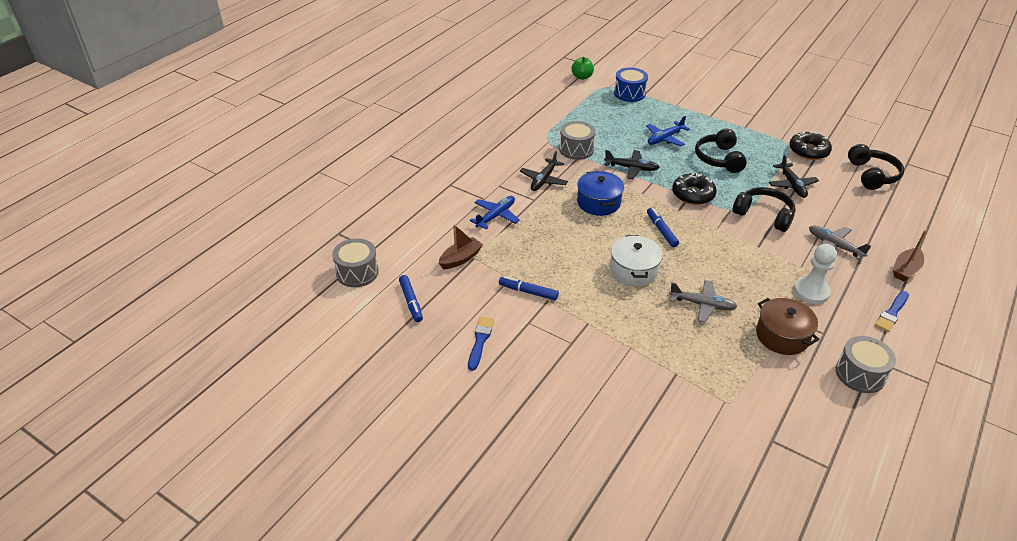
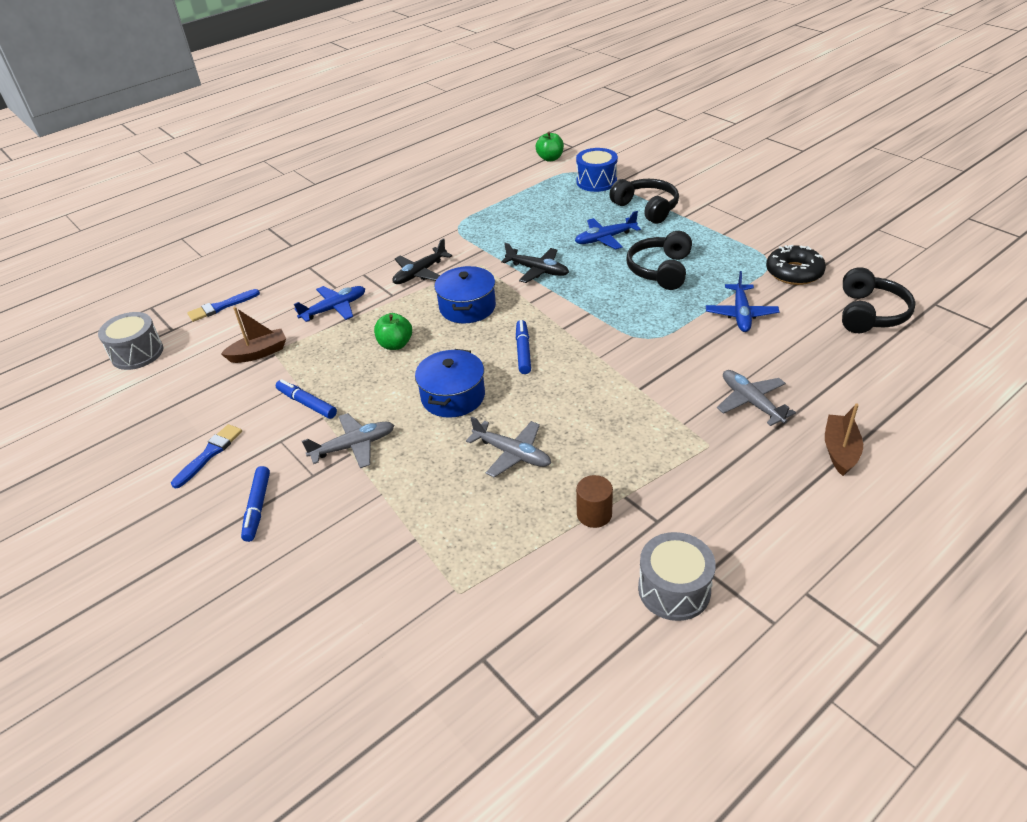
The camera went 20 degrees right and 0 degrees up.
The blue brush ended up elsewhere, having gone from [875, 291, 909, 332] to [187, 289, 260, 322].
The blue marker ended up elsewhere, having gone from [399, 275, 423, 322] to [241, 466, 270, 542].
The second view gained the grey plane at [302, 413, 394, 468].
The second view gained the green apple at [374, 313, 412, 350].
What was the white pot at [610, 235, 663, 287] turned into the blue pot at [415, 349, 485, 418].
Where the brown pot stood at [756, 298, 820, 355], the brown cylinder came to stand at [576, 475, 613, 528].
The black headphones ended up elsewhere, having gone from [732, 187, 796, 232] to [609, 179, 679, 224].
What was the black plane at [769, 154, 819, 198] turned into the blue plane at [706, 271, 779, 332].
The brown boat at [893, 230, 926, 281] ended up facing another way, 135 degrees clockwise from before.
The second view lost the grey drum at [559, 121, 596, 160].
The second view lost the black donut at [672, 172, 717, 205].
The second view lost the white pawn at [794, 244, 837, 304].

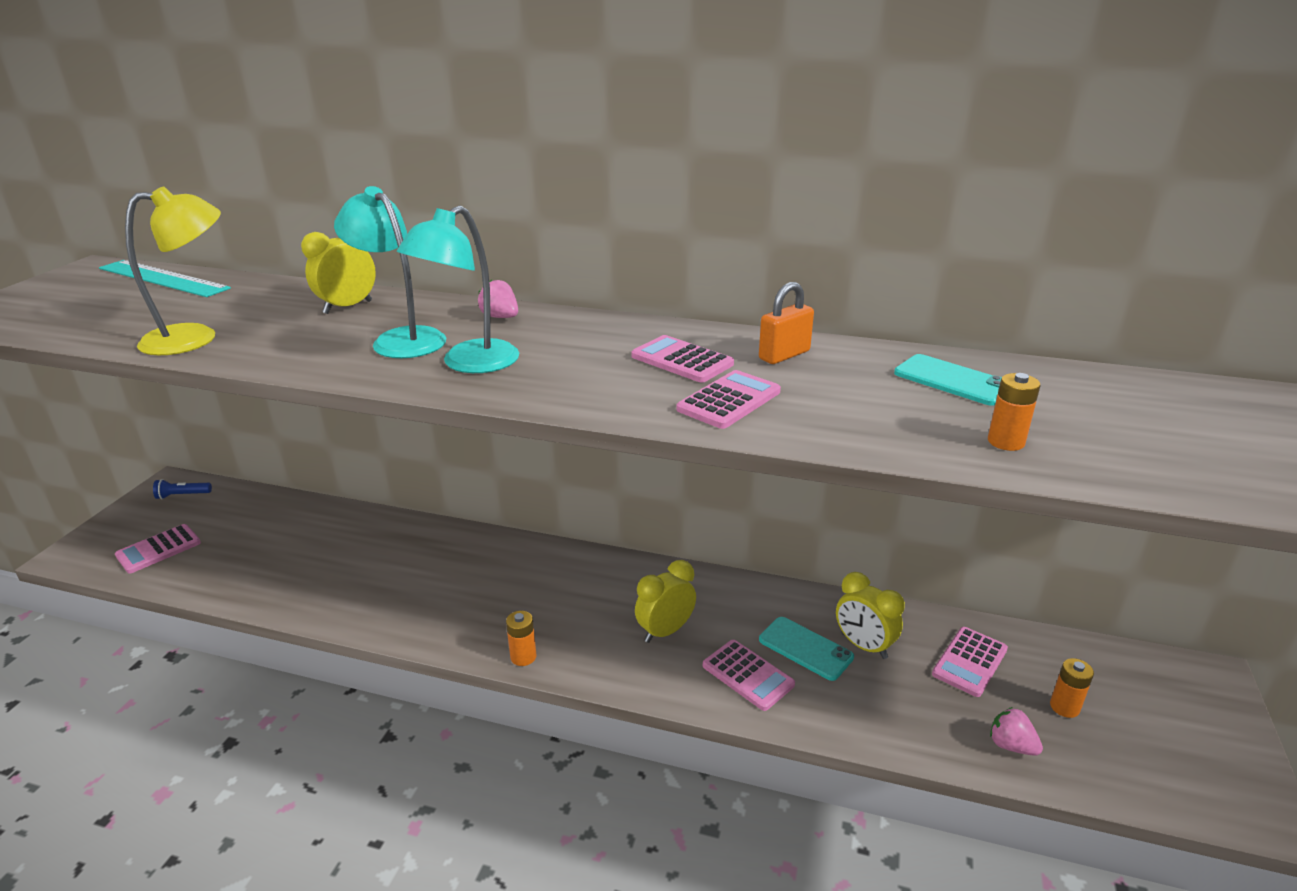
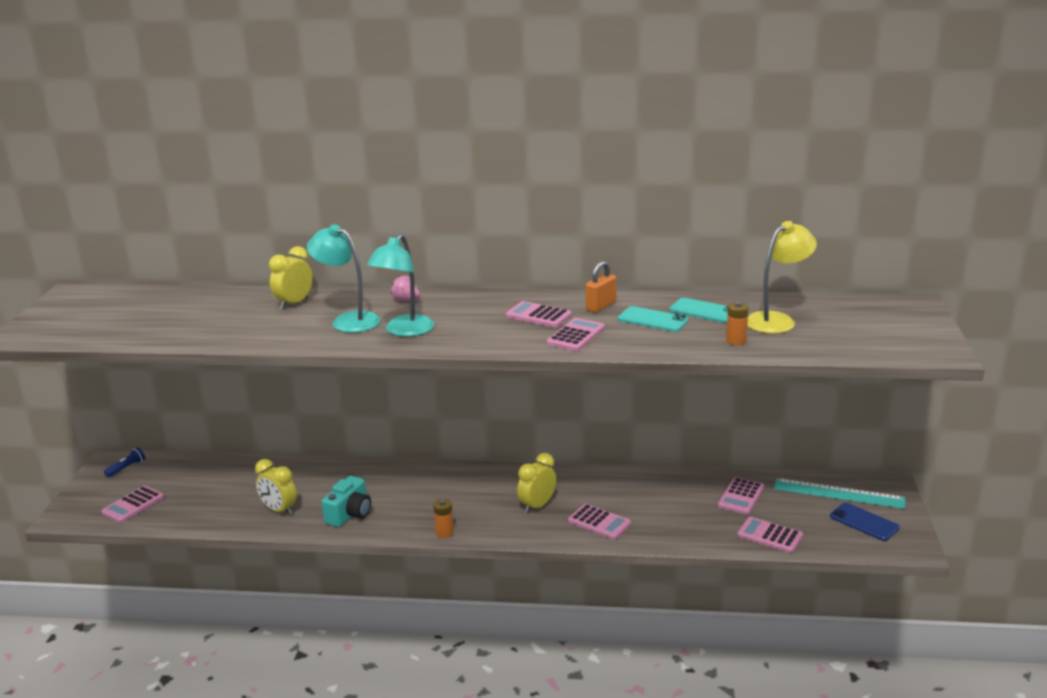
The camera went 10 degrees left and 5 degrees down.
The blue flashlight at [153, 479, 212, 499] ended up facing another way, 150 degrees clockwise from before.
The yellow clock ended up elsewhere, having gone from [836, 572, 905, 659] to [255, 459, 297, 516].
The second view gained the turquoise camera at [322, 476, 371, 527].
The turquoise phone ended up elsewhere, having gone from [759, 617, 854, 681] to [618, 306, 689, 332].
Where the pink strawberry stood at [990, 707, 1043, 756], the pink calculator came to stand at [737, 517, 803, 553].
The yellow lamp ended up elsewhere, having gone from [125, 186, 221, 355] to [747, 221, 817, 334].
The turquoise ruler ended up elsewhere, having gone from [99, 260, 231, 297] to [774, 478, 905, 509].
The second view gained the blue phone at [830, 503, 900, 541].
The second view lost the orange battery at [1050, 658, 1094, 718].

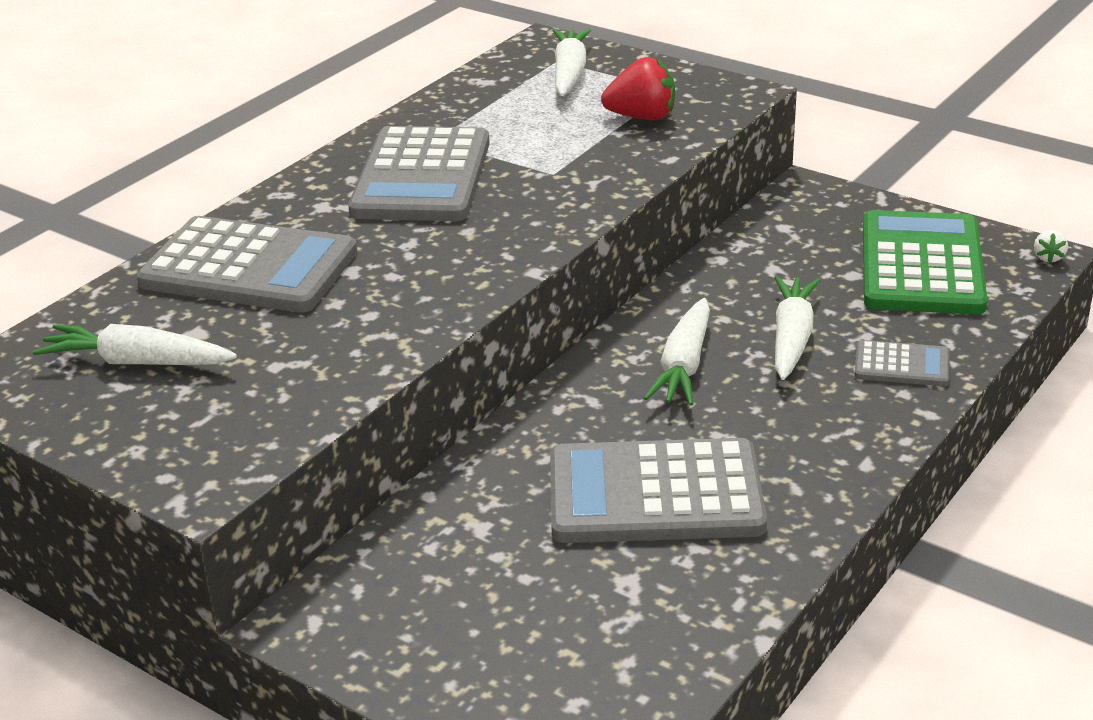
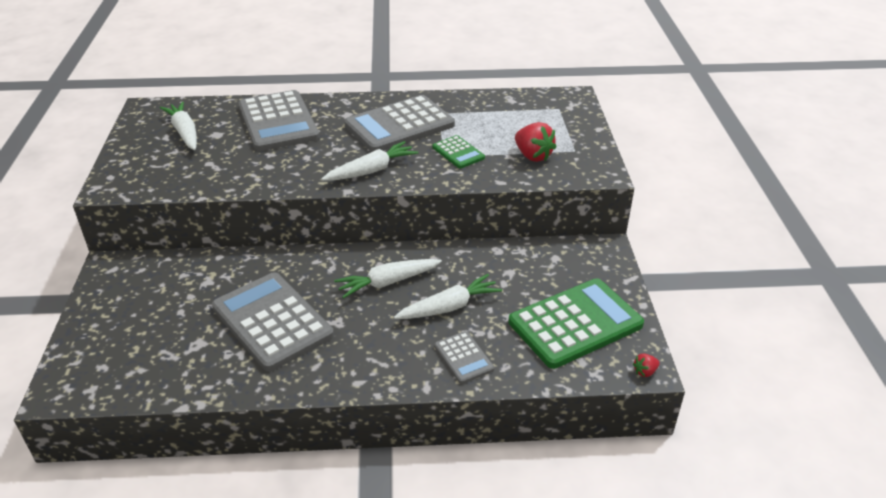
The camera went 50 degrees right and 5 degrees up.
The white carrot ended up elsewhere, having gone from [553, 29, 591, 96] to [322, 141, 418, 181].
The second view gained the green calculator at [433, 135, 485, 168].
What was the white strawberry at [1034, 230, 1068, 263] turned into the red strawberry at [633, 353, 660, 377].

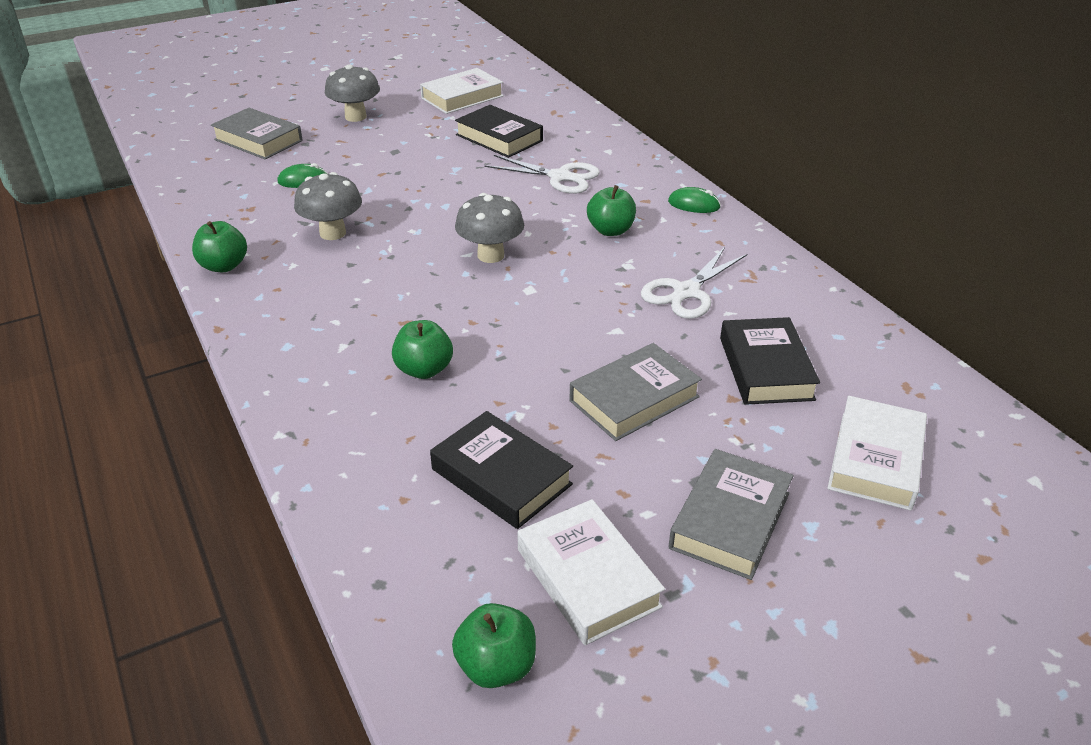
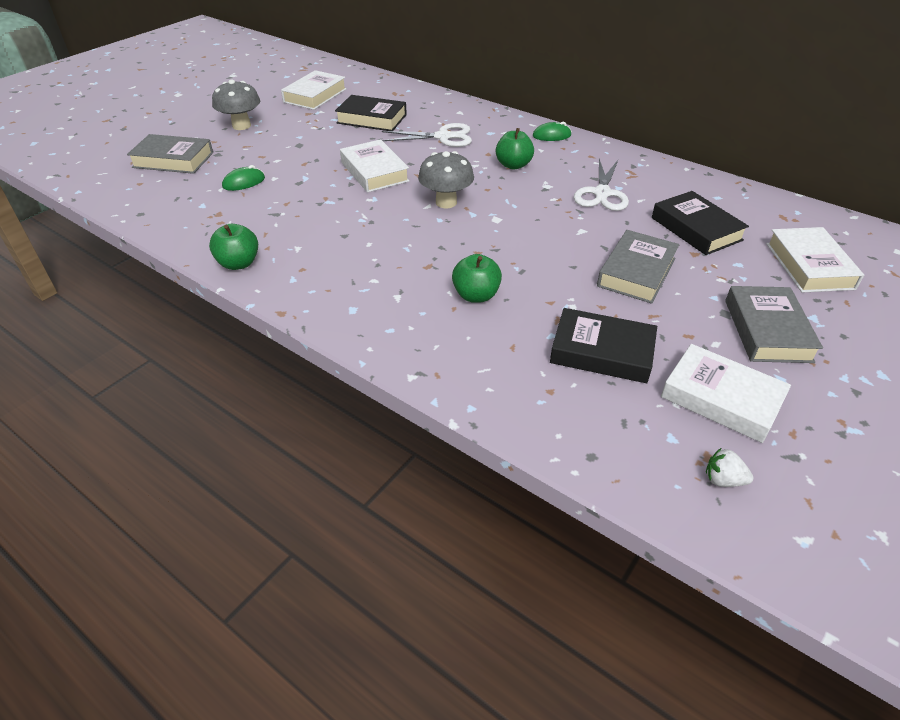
The camera went 25 degrees left and 5 degrees up.
The second view gained the white book at [340, 139, 410, 192].
Where the green apple stood at [452, 603, 536, 688], the white strawberry came to stand at [706, 448, 753, 487].
The second view lost the grey mushroom at [294, 172, 362, 240].

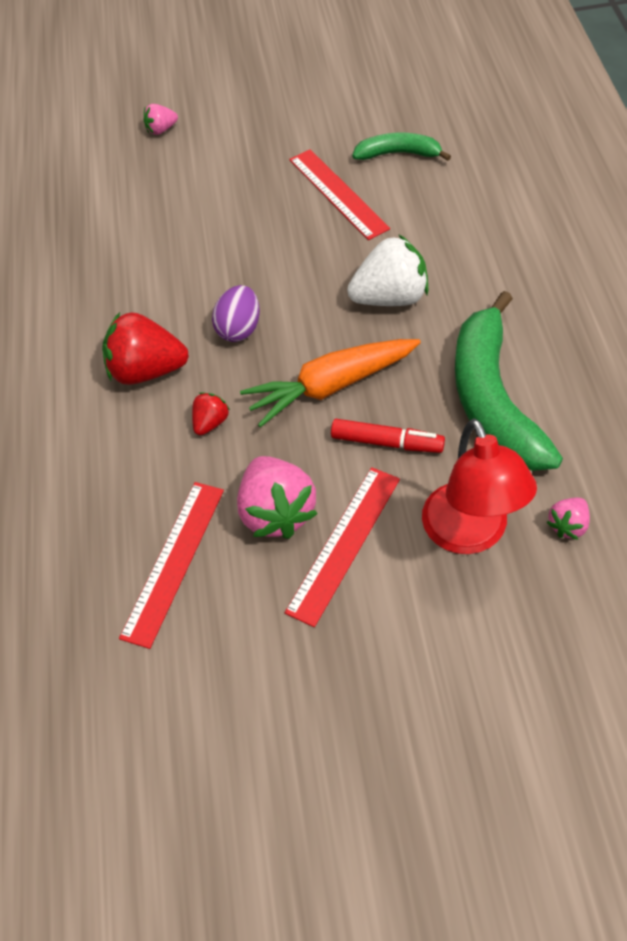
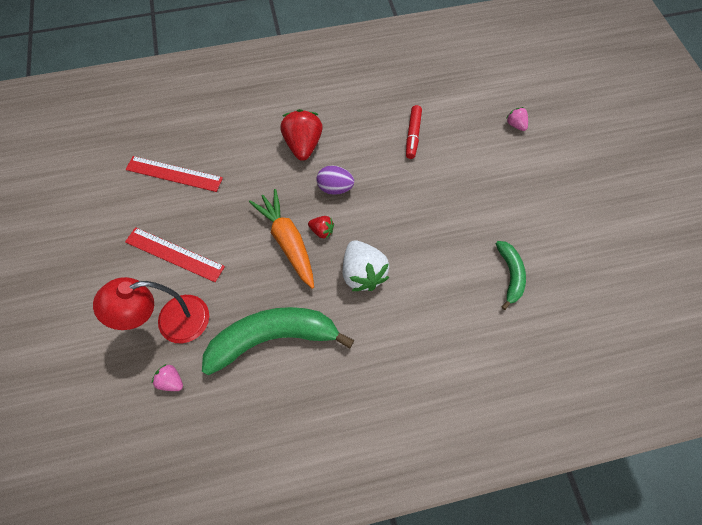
The camera went 80 degrees right and 10 degrees up.
The red strawberry ended up elsewhere, having gone from [192, 392, 230, 435] to [308, 216, 334, 239].
The red marker ended up elsewhere, having gone from [331, 419, 445, 453] to [406, 105, 422, 159].
The second view lost the pink strawberry at [237, 456, 318, 539].
The second view lost the red ruler at [289, 149, 390, 240].

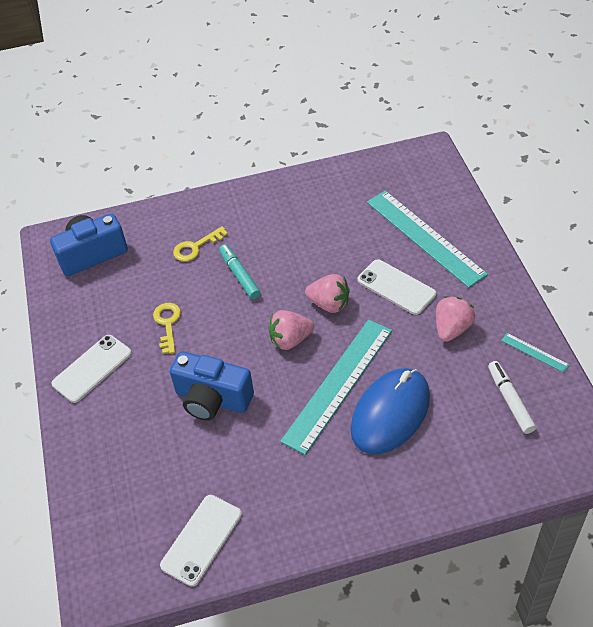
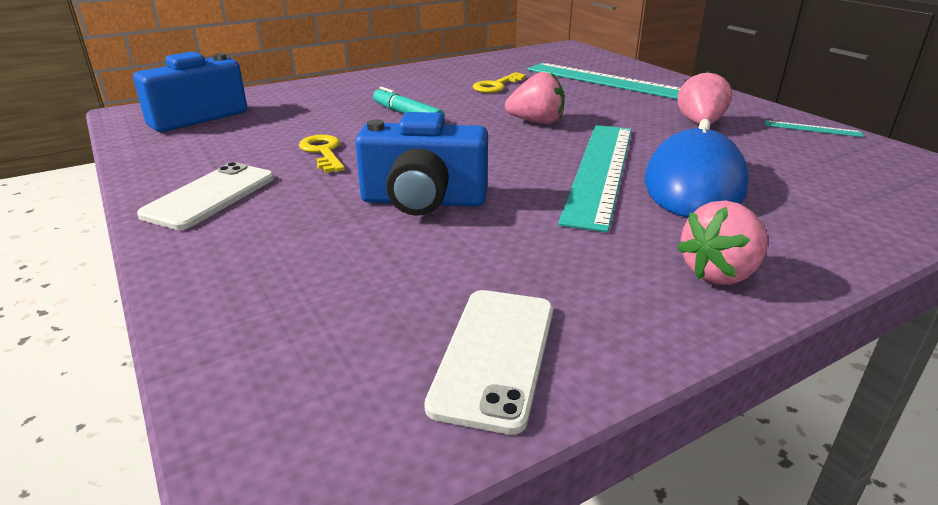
The camera went 20 degrees left and 20 degrees down.
The yellow key ended up elsewhere, having gone from [173, 226, 228, 261] to [473, 72, 526, 93].
The pink strawberry ended up elsewhere, having gone from [269, 310, 314, 350] to [677, 201, 768, 285].
The second view lost the white phone at [357, 259, 436, 315].
The second view lost the white marker at [488, 361, 536, 434].

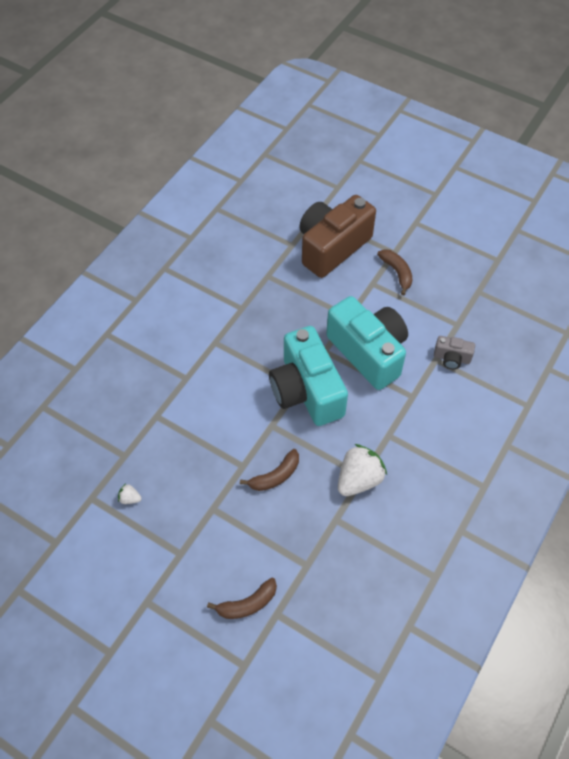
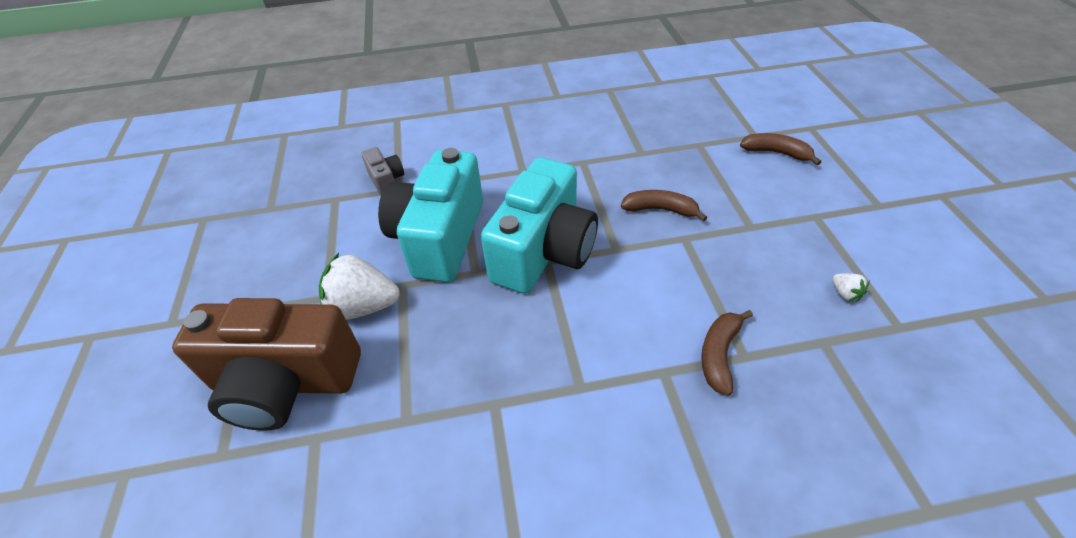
The camera went 130 degrees left and 10 degrees down.
The white strawberry ended up elsewhere, having gone from [338, 444, 387, 496] to [319, 253, 400, 320].
The brown banana ended up elsewhere, having gone from [377, 249, 412, 295] to [701, 310, 753, 396].

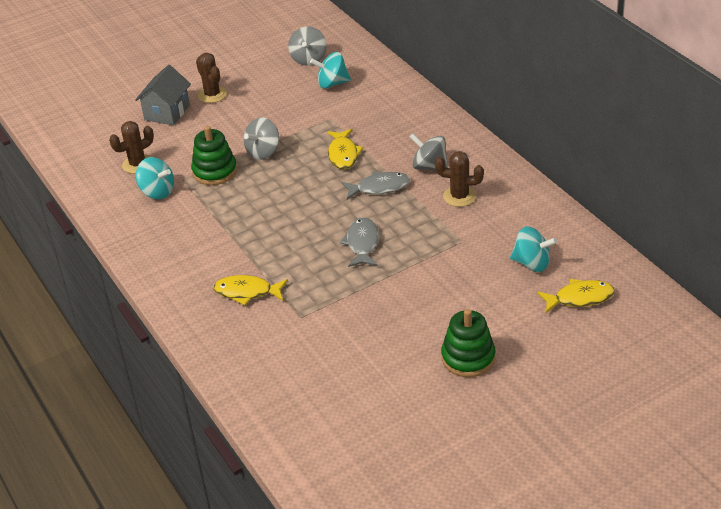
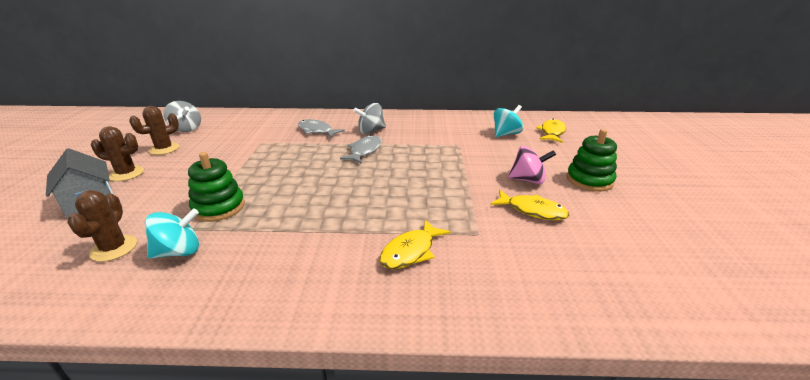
The camera went 60 degrees left and 10 degrees down.
The brown cactus ended up elsewhere, having gone from [435, 151, 484, 207] to [129, 106, 179, 155].
The grey fish ended up elsewhere, having gone from [340, 217, 379, 267] to [298, 119, 345, 138].
The yellow fish ended up elsewhere, having gone from [327, 129, 363, 169] to [491, 190, 570, 220].
The second view gained the pink spinning top at [508, 146, 556, 184].
The second view lost the grey spinning top at [243, 117, 279, 160].
The second view lost the turquoise spinning top at [310, 52, 351, 89].

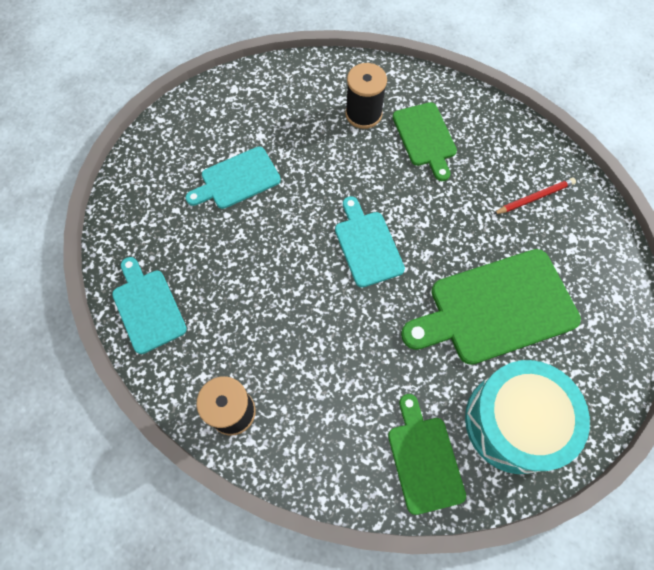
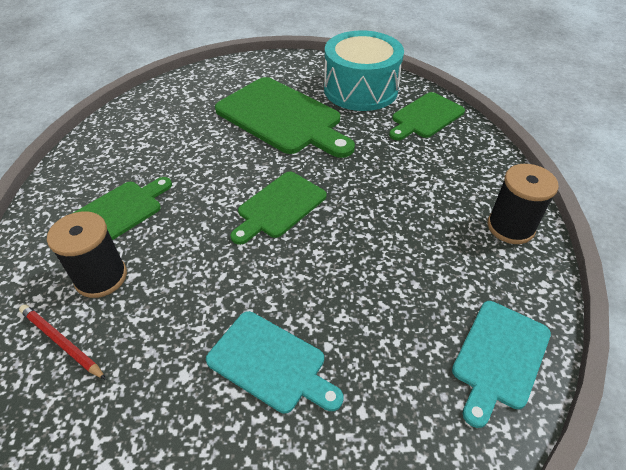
The camera went 120 degrees left and 20 degrees down.
The red pencil ended up elsewhere, having gone from [493, 178, 576, 214] to [19, 304, 106, 380].
What was the turquoise cutting board at [335, 196, 405, 288] turned into the green cutting board at [230, 171, 327, 245].

